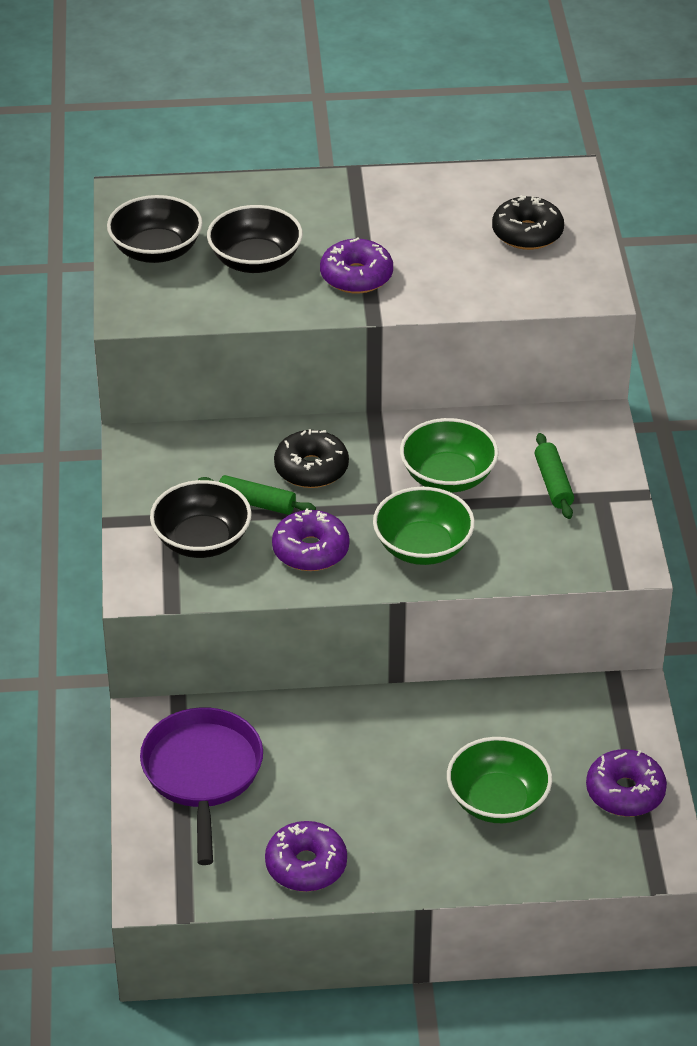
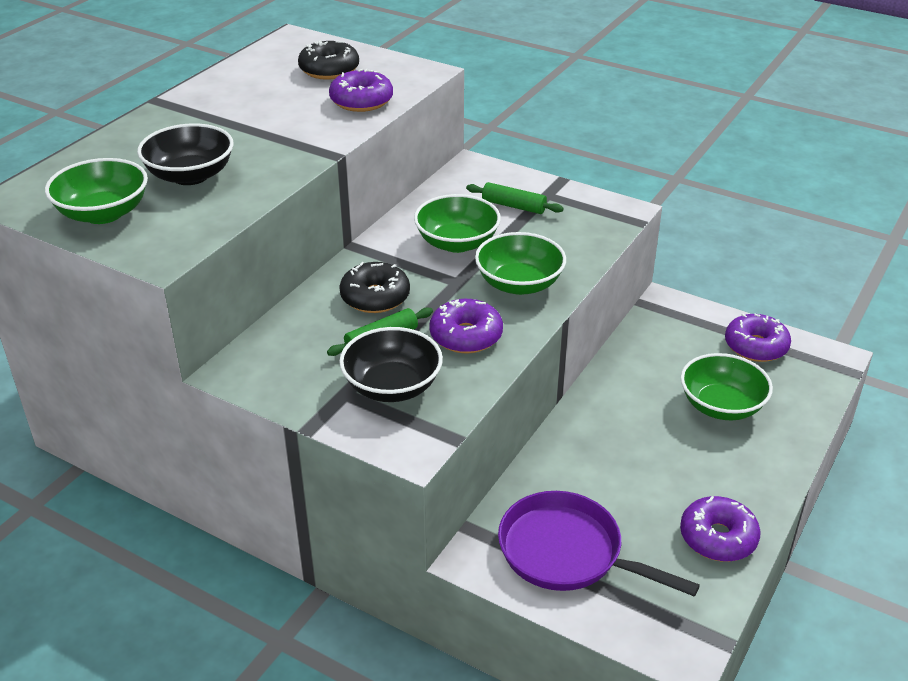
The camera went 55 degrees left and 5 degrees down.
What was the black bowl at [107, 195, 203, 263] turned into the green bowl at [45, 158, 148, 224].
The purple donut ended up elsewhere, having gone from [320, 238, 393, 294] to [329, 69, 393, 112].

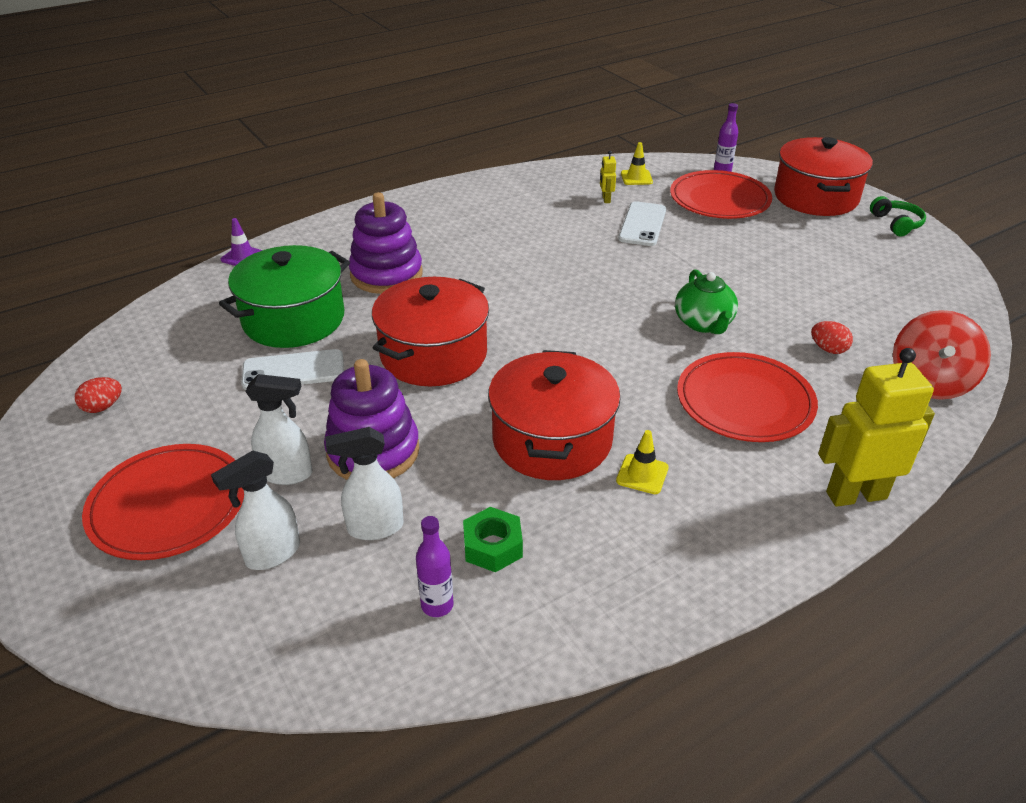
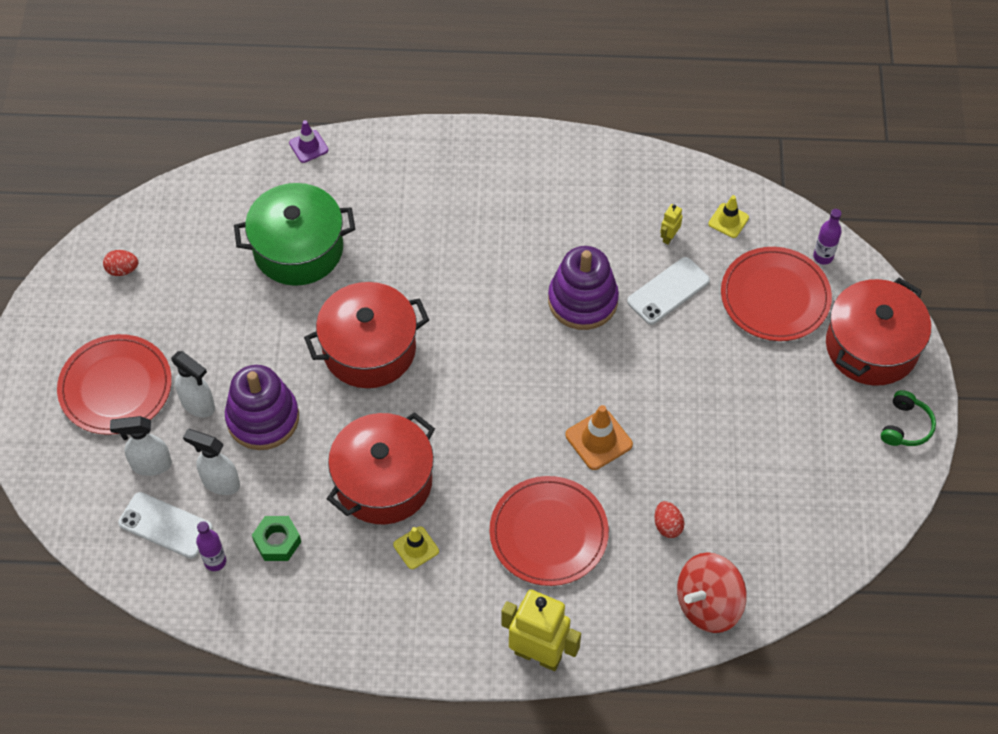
The camera went 35 degrees right and 20 degrees up.
The white phone ended up elsewhere, having gone from [241, 349, 344, 390] to [118, 492, 213, 559].
The purple stacking toy ended up elsewhere, having gone from [349, 192, 423, 294] to [548, 246, 619, 330].
Where the green teapot stood at [675, 269, 738, 334], the orange traffic cone came to stand at [566, 405, 633, 470].

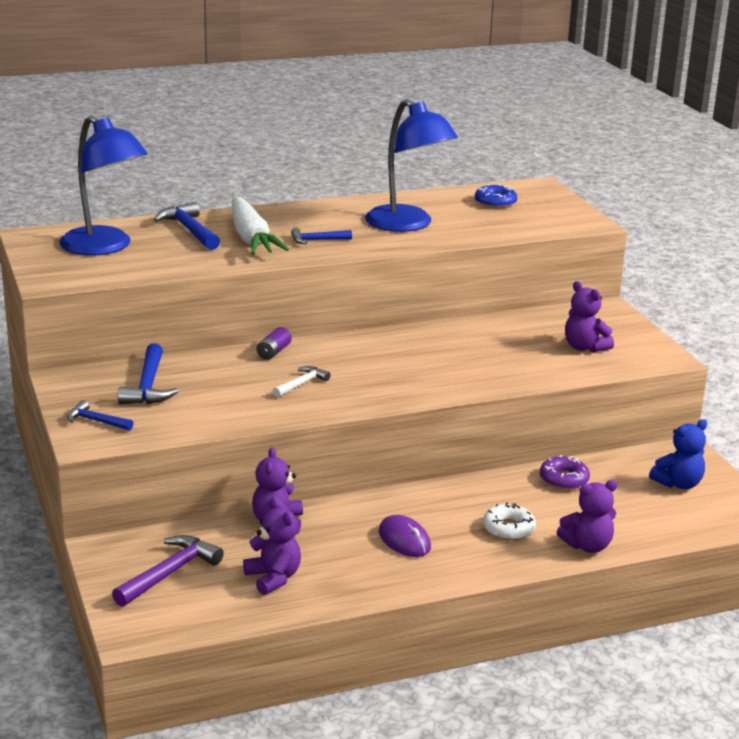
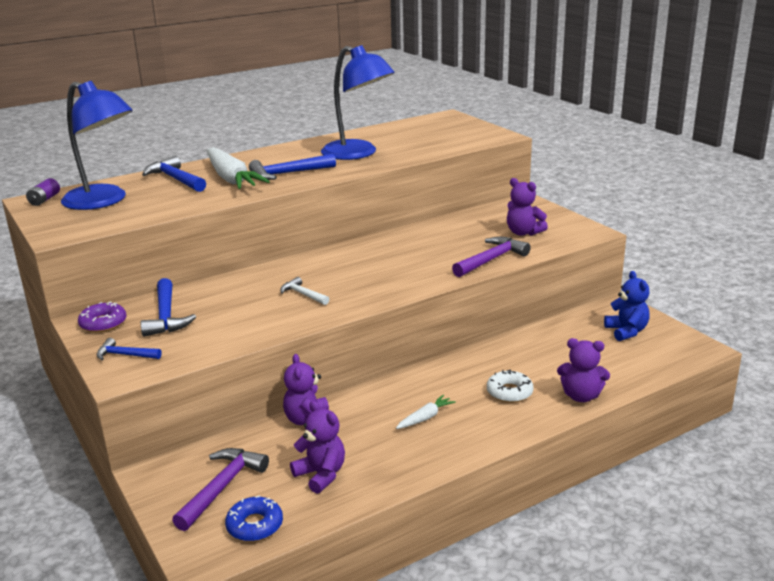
The camera went 10 degrees left and 0 degrees up.
The purple battery ended up elsewhere, having gone from [257, 327, 292, 360] to [26, 178, 60, 206].
The purple donut ended up elsewhere, having gone from [540, 455, 590, 490] to [78, 301, 126, 333].
The blue donut ended up elsewhere, having gone from [475, 184, 517, 208] to [225, 495, 283, 542].
The size of the blue hammer at [291, 228, 352, 244] changed by a factor of 1.66.
The white hammer at [273, 366, 331, 398] ended up facing another way, 75 degrees counterclockwise from before.
Where the purple mouse stood at [379, 515, 431, 557], the white carrot came to stand at [396, 395, 456, 429].
The second view gained the purple hammer at [452, 237, 531, 277].
The purple teddy bear at [556, 480, 618, 553] ended up facing another way, 45 degrees clockwise from before.
The blue teddy bear at [649, 419, 707, 489] ended up facing another way, 60 degrees counterclockwise from before.

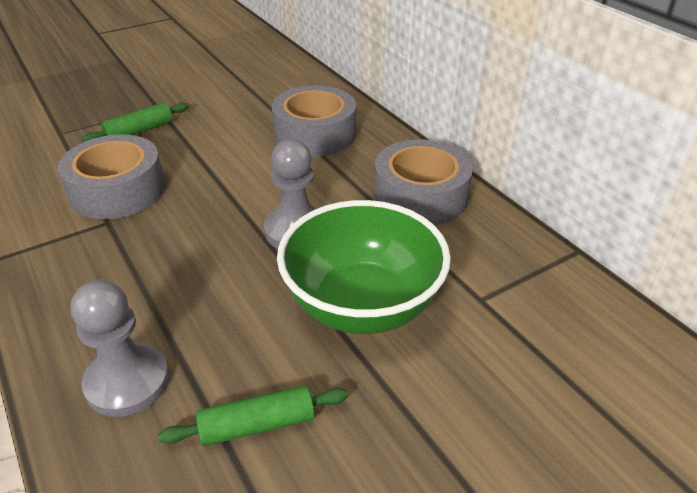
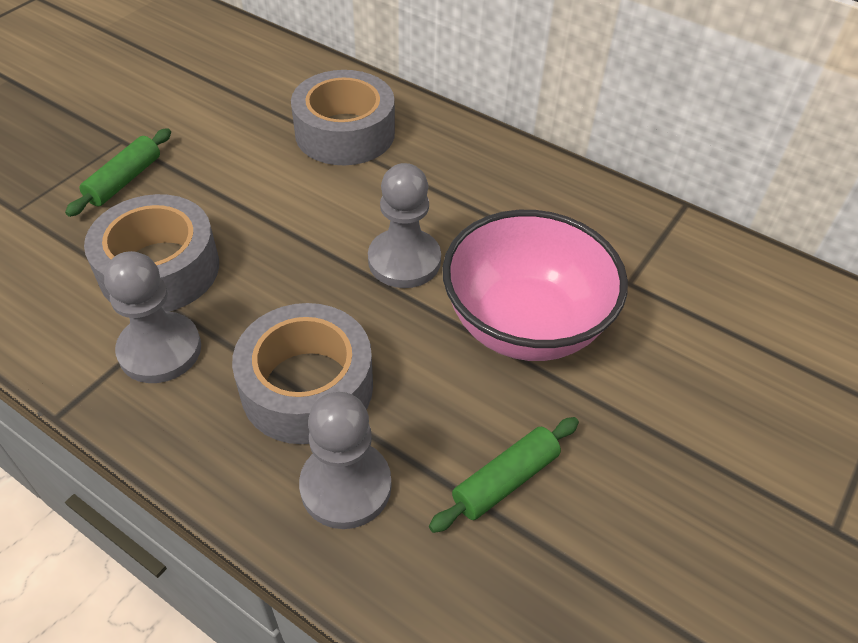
The camera went 25 degrees left and 10 degrees up.
The second view gained the grey pawn at [104, 251, 201, 383].
The grey tape ended up elsewhere, having gone from [374, 139, 473, 225] to [232, 303, 373, 444].
What was the green bowl at [277, 200, 451, 334] turned into the pink bowl at [442, 210, 628, 361].

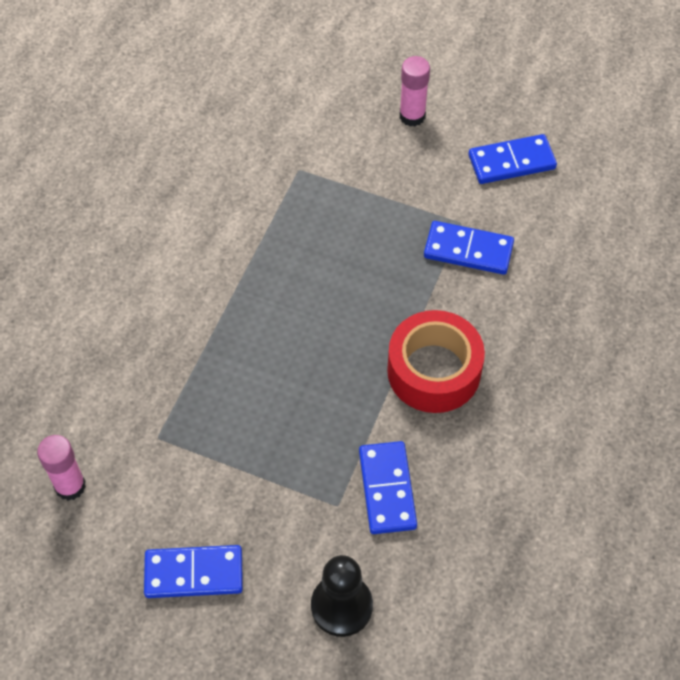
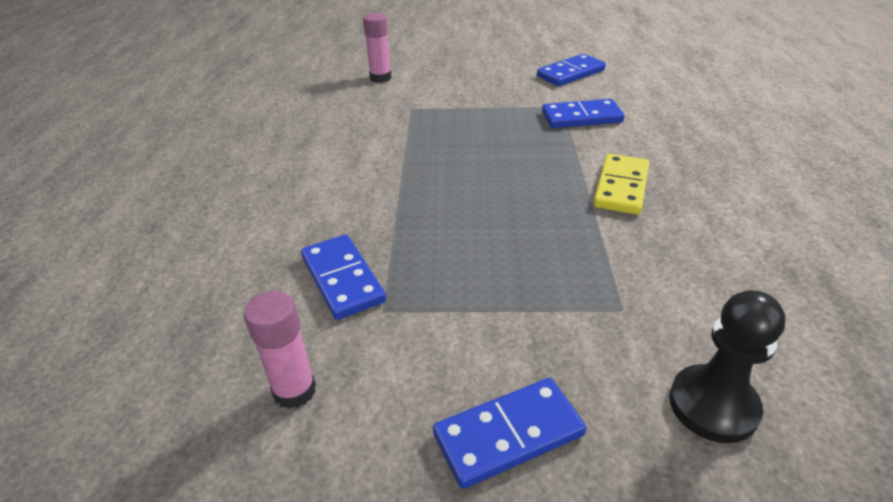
The camera went 20 degrees left and 20 degrees down.
The blue domino ended up elsewhere, having gone from [359, 441, 417, 534] to [301, 234, 386, 320].
The pink glue stick ended up elsewhere, having gone from [400, 56, 430, 126] to [363, 13, 391, 83].
Where the red tape stood at [387, 310, 485, 413], the yellow domino came to stand at [593, 154, 649, 215].

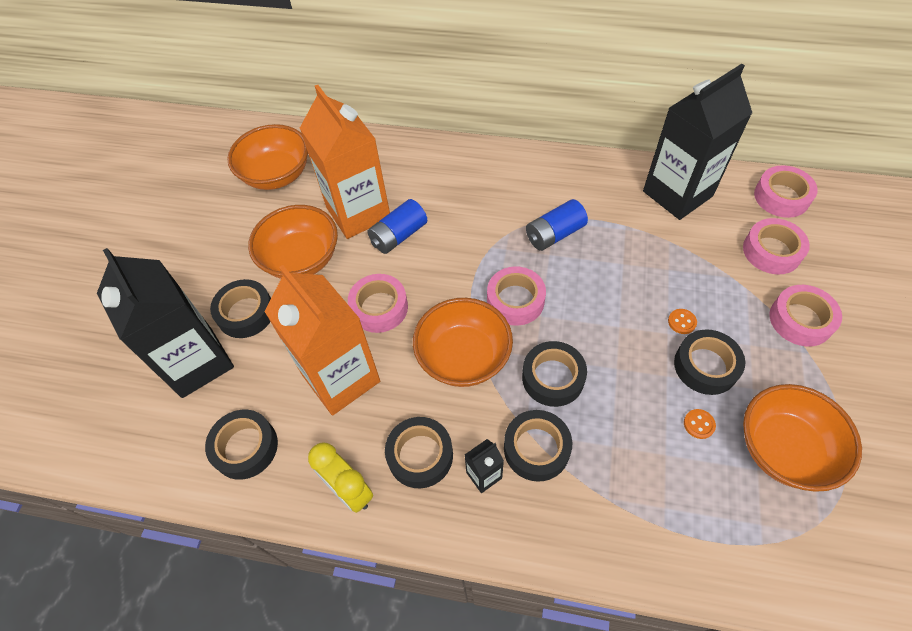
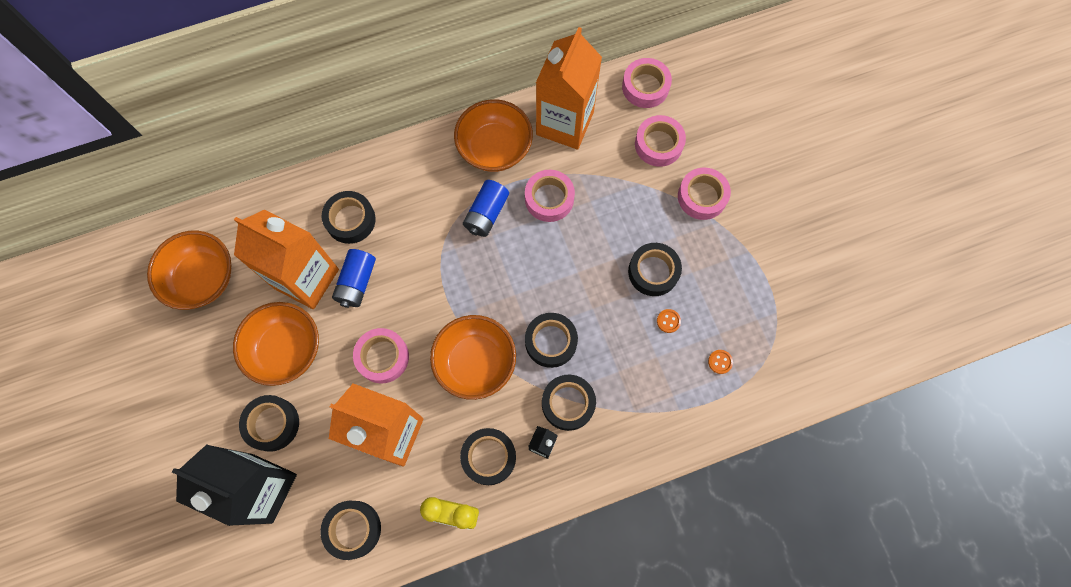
The camera went 35 degrees left and 15 degrees up.
The second view gained the black tape at [322, 191, 376, 244].
The orange bowl ended up elsewhere, having gone from [743, 384, 862, 492] to [454, 99, 533, 172].
The pink tape ended up elsewhere, having gone from [487, 266, 546, 326] to [525, 170, 575, 222].
What was the black carton at [643, 64, 752, 220] turned into the orange carton at [536, 27, 602, 149].
The orange button ended up elsewhere, having gone from [668, 309, 697, 334] to [708, 350, 733, 374].

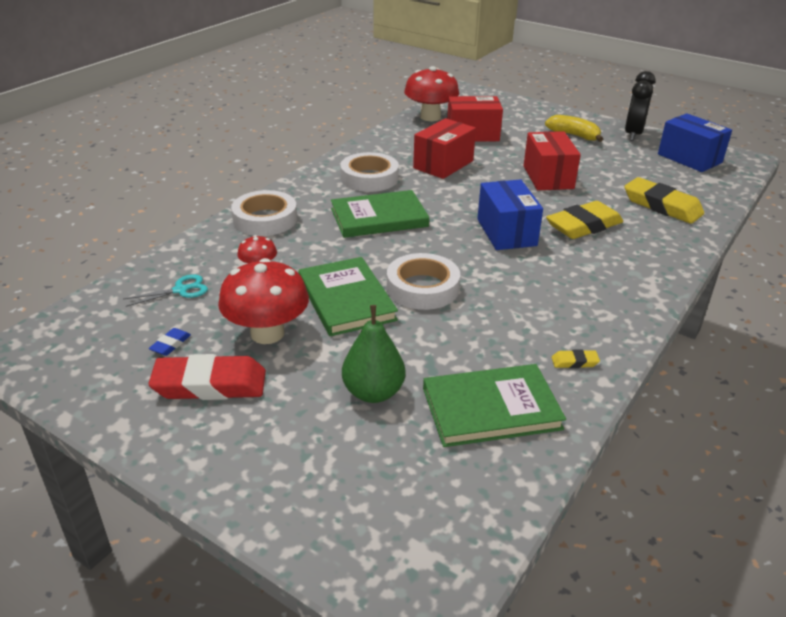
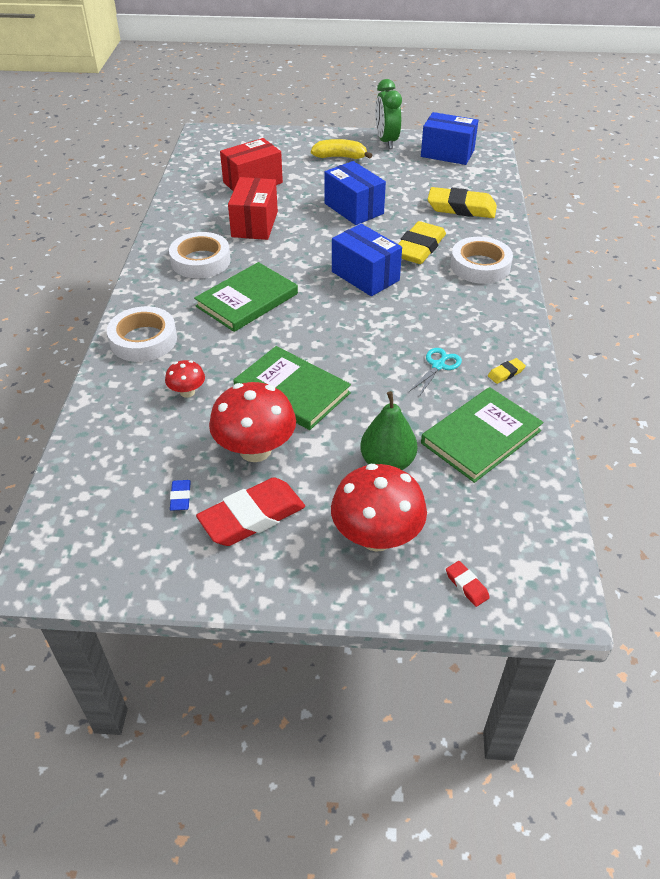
The camera went 30 degrees left and 10 degrees up.
What was the red box at [524, 131, 581, 190] turned into the blue box at [324, 161, 386, 225].
The red mushroom ended up elsewhere, having gone from [404, 66, 459, 121] to [331, 464, 427, 552].
What was the black clock at [625, 71, 656, 141] turned into the green clock at [375, 79, 402, 149].
The turquoise scissors ended up elsewhere, having gone from [124, 274, 208, 307] to [409, 348, 462, 397].
The second view gained the red eraser at [446, 561, 490, 607].
The white tape ended up elsewhere, having gone from [387, 253, 460, 310] to [450, 237, 513, 284].

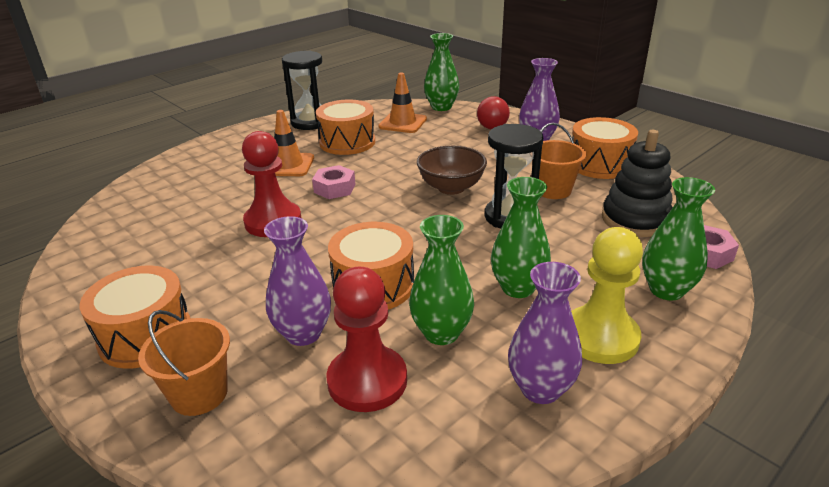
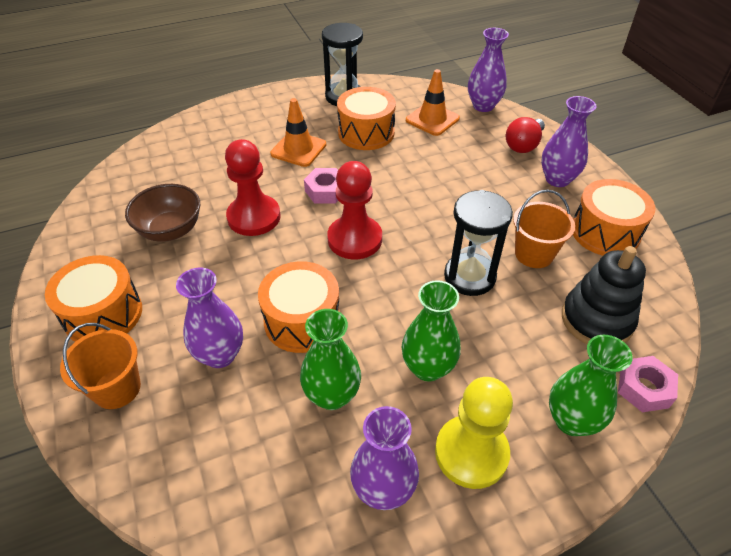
The camera went 20 degrees right and 15 degrees up.
The brown bowl ended up elsewhere, having gone from [417, 146, 487, 195] to [125, 184, 200, 242].
The red pawn ended up elsewhere, having gone from [327, 267, 407, 412] to [327, 161, 382, 259].
What was the green vase at [424, 33, 459, 111] turned into the purple vase at [468, 28, 509, 112].

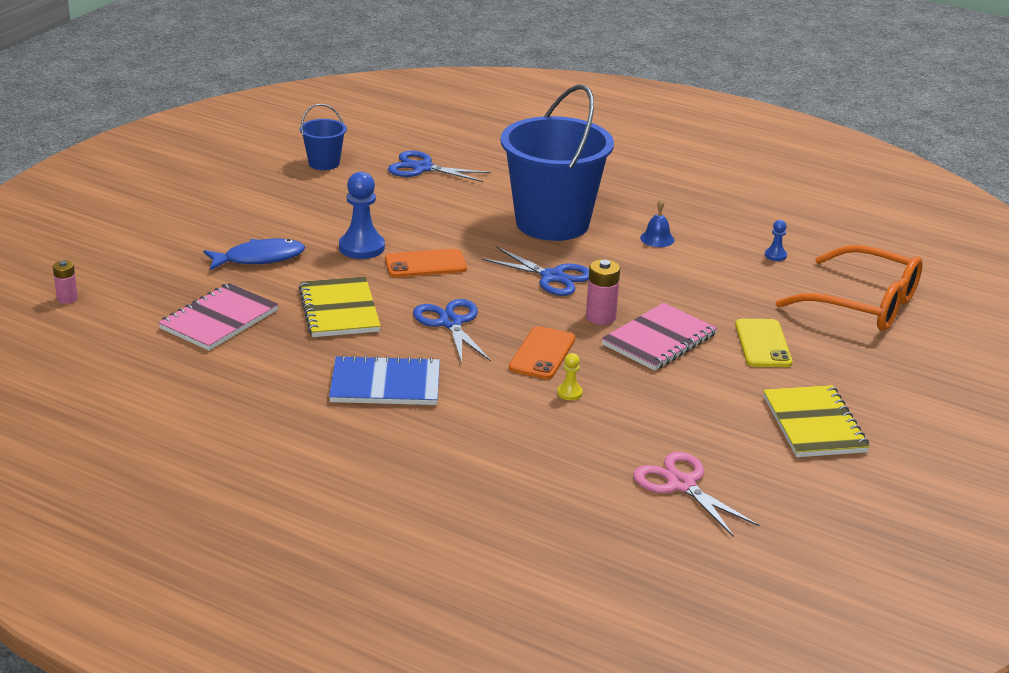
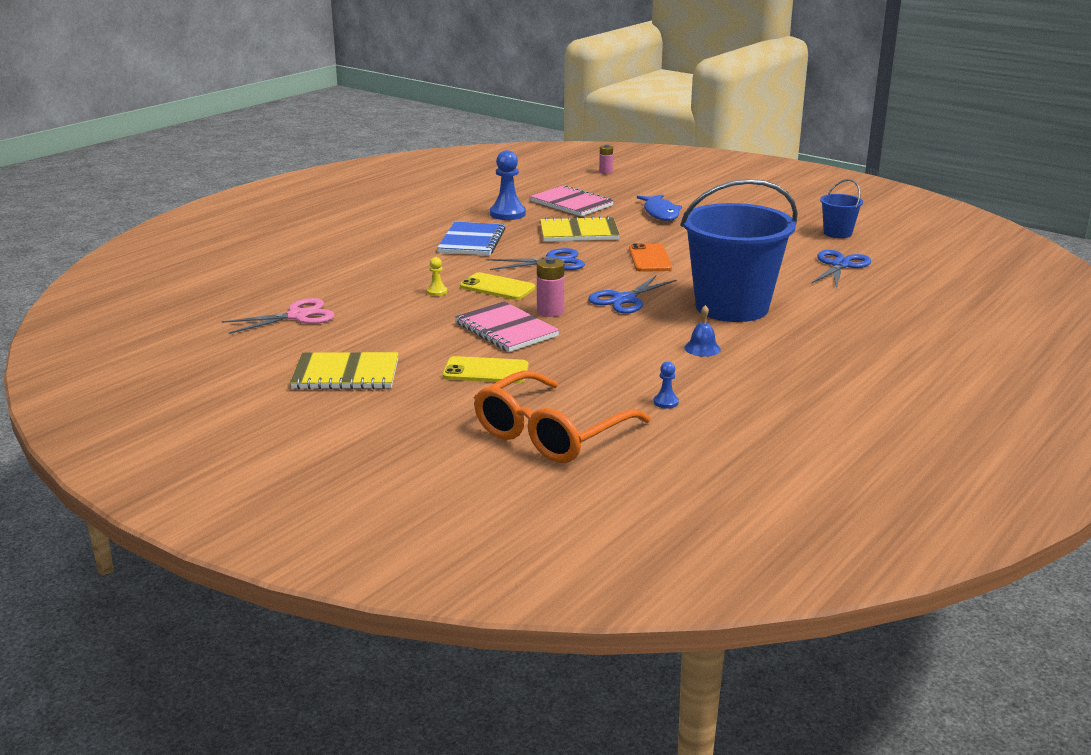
The camera went 100 degrees right and 5 degrees down.
What was the orange phone at [509, 326, 575, 379] turned into the yellow phone at [460, 272, 535, 300].
The blue pawn ended up elsewhere, having gone from [339, 172, 385, 259] to [490, 150, 526, 220].

